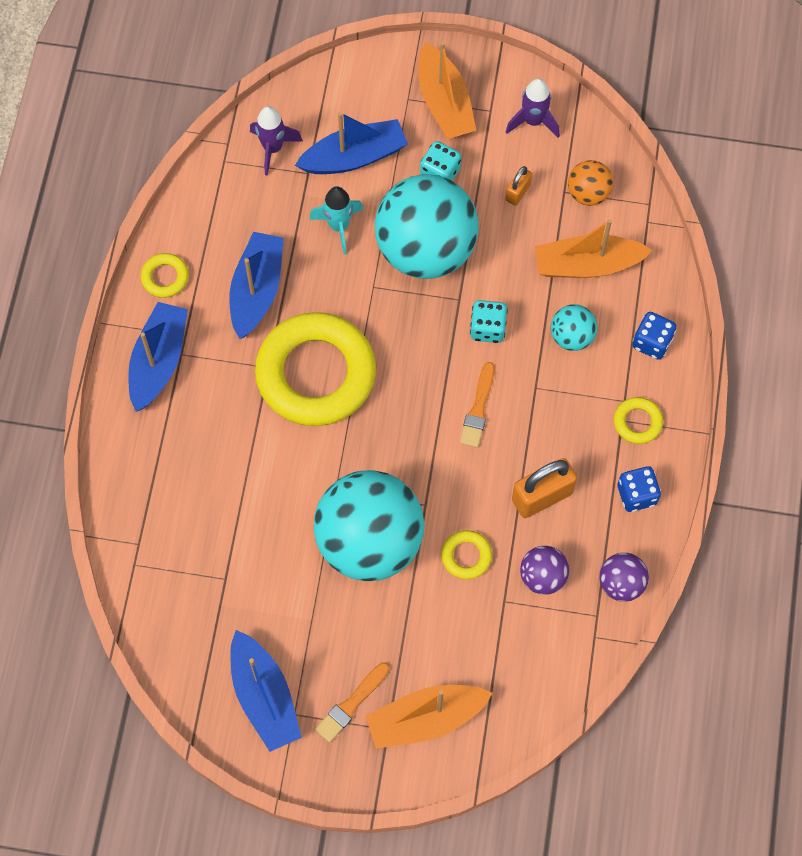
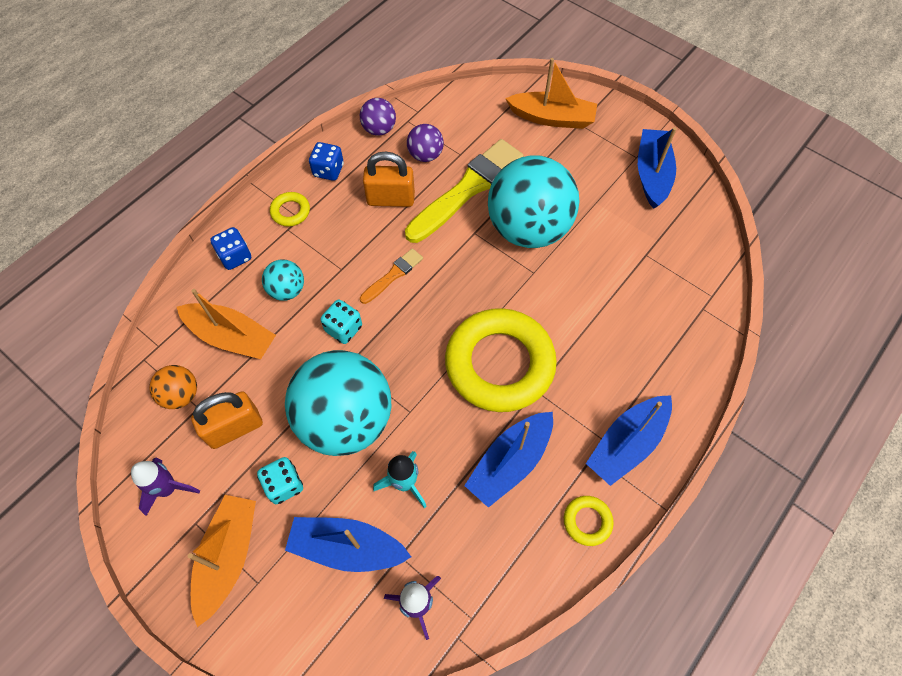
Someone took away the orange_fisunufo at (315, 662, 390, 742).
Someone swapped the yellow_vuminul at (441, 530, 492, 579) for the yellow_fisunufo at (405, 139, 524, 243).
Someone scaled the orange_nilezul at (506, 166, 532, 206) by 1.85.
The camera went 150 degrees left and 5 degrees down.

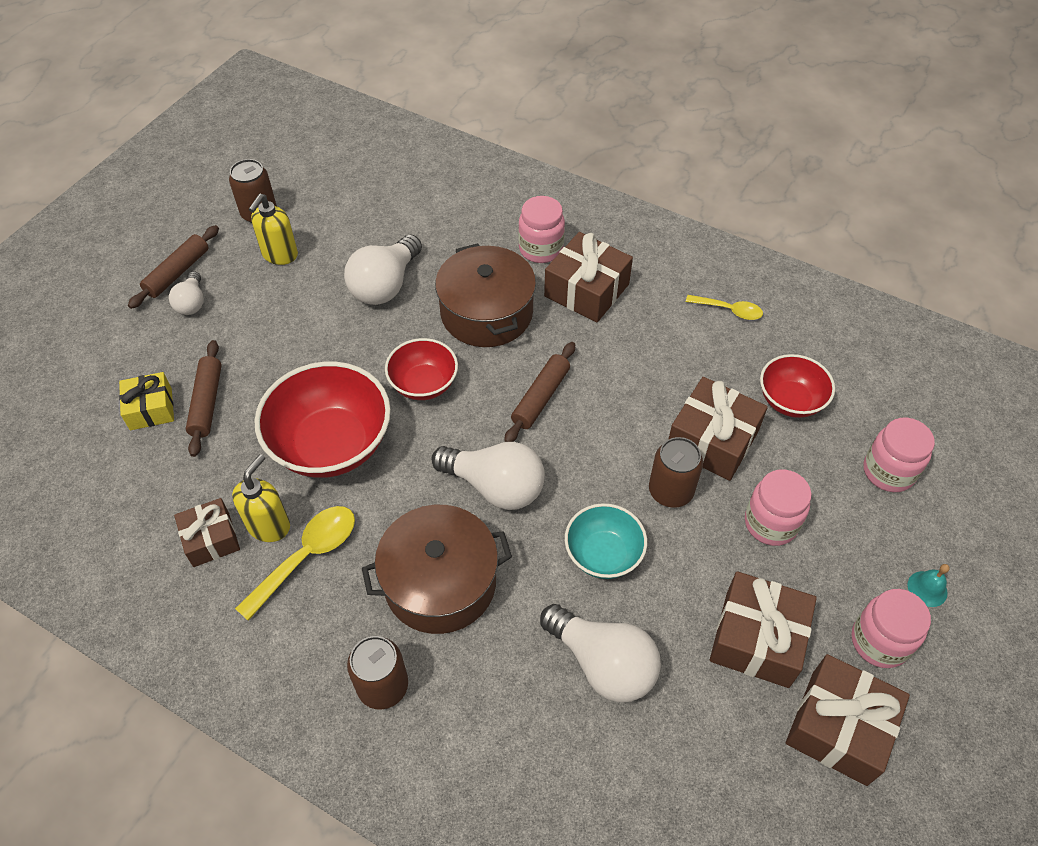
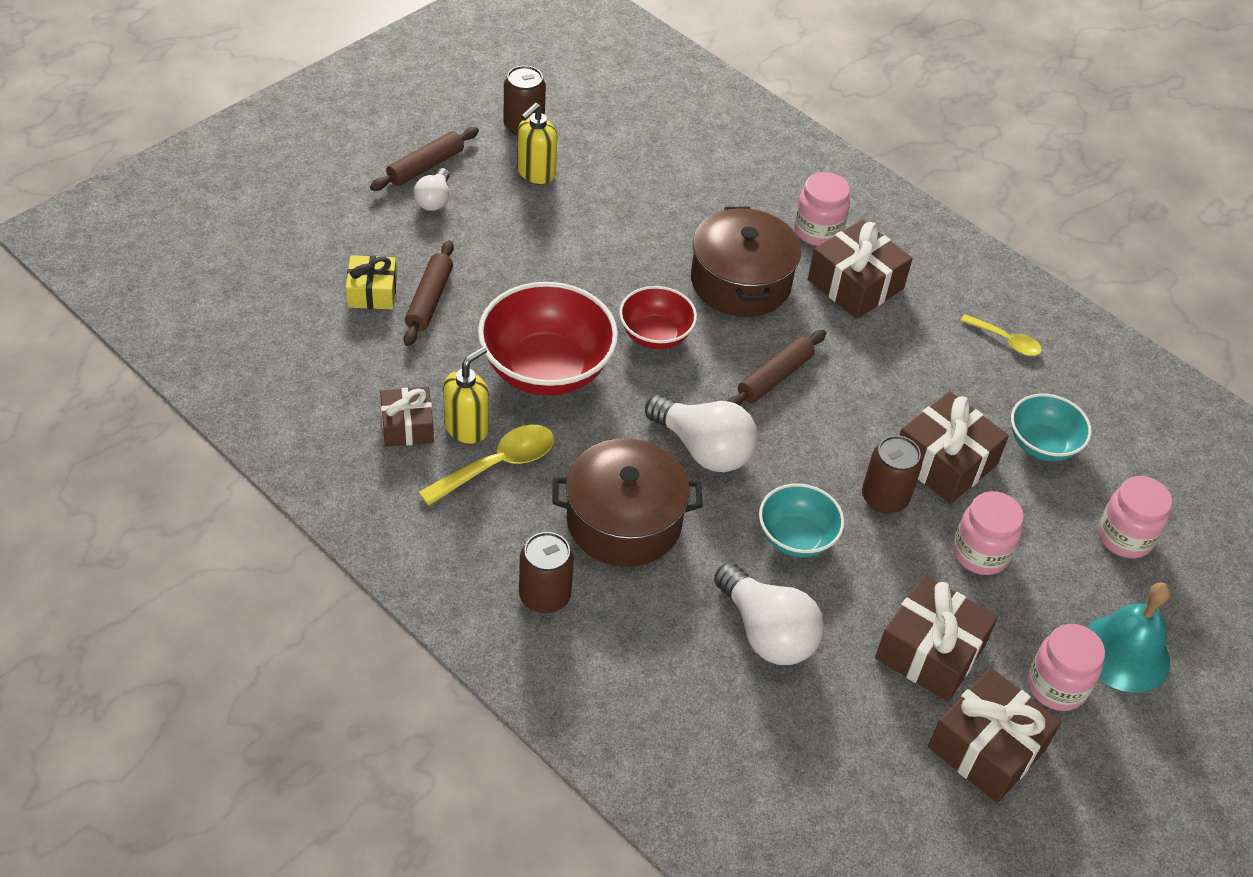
Someone took away the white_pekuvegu at (344, 234, 422, 305).
Someone repainted the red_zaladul at (760, 354, 835, 418), which became the turquoise_zaladul at (1011, 394, 1092, 461).
Someone scaled the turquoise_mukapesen at (908, 564, 950, 607) by 2.16.
The camera went 10 degrees right and 5 degrees down.

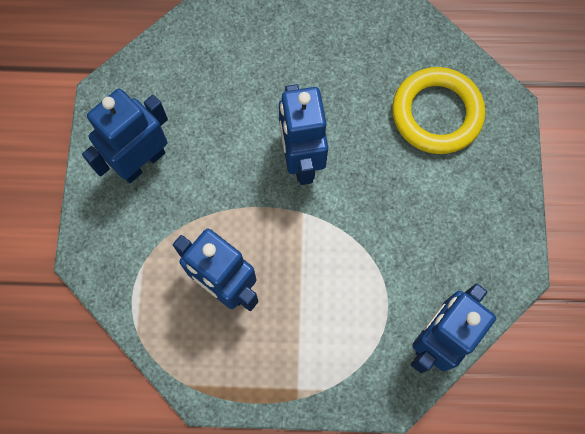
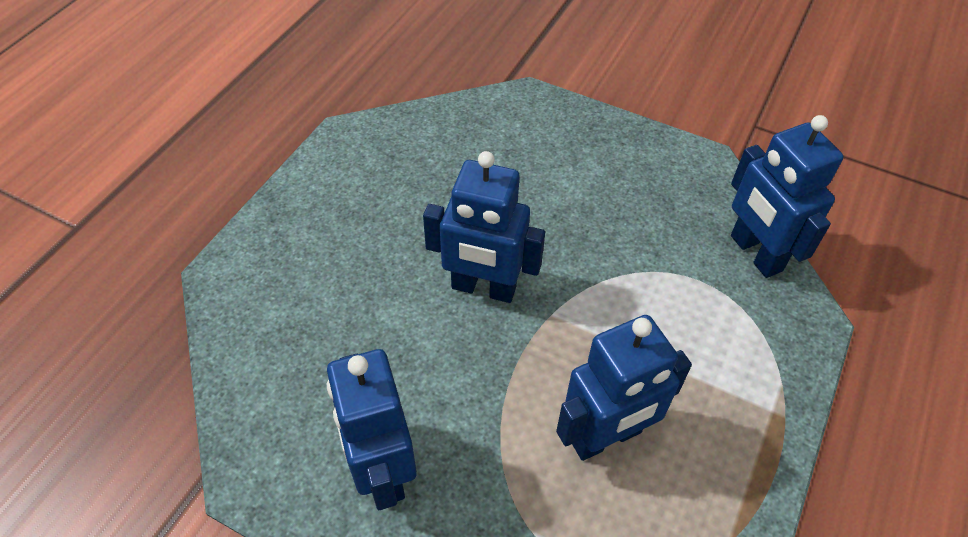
Someone took away the yellow_vuminul at (392, 67, 485, 154).
The camera went 65 degrees left and 20 degrees down.

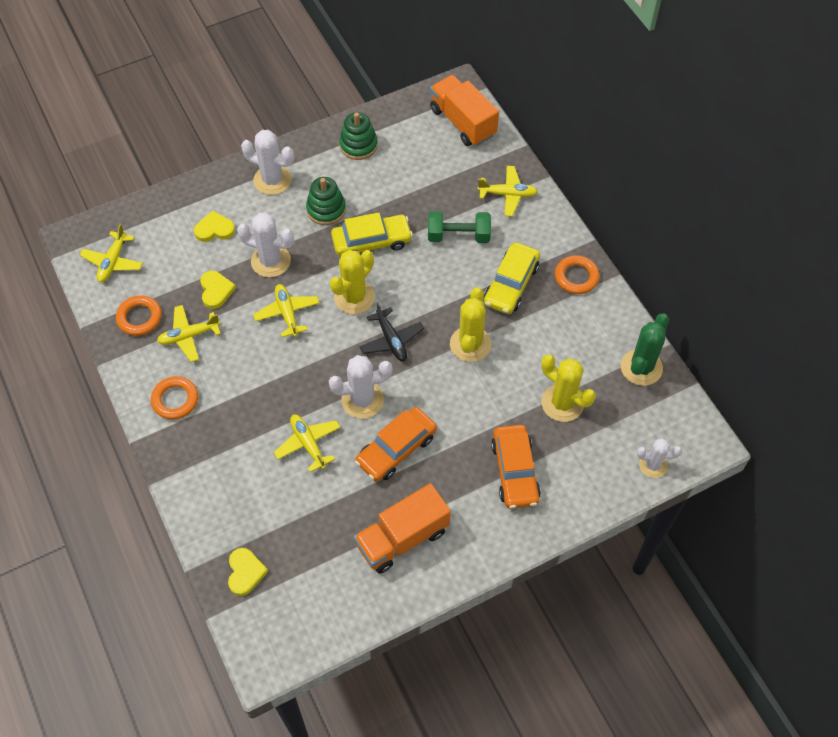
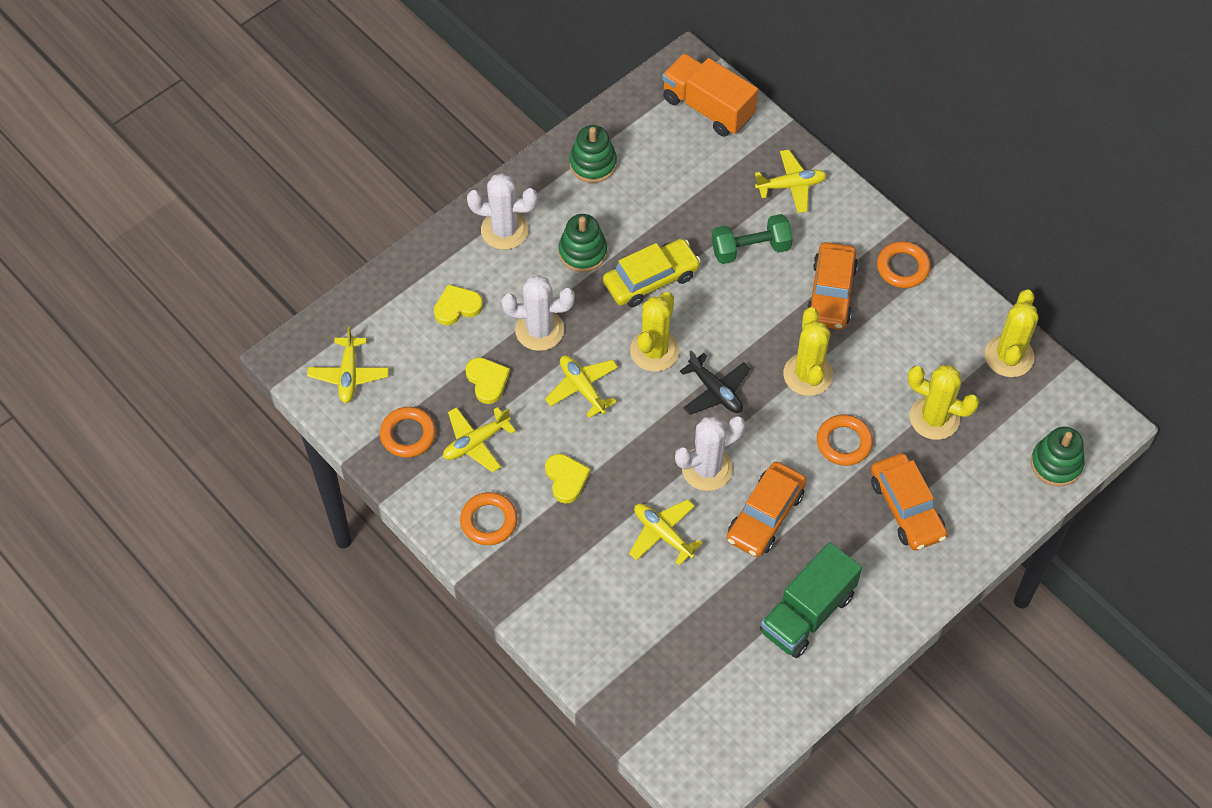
Someone carried the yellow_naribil from (228, 548, 268, 596) to (545, 454, 591, 503).
Someone repainted the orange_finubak at (354, 483, 451, 574), which became the green_finubak at (760, 542, 862, 658).
Someone repainted the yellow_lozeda at (484, 242, 540, 314), which became the orange_lozeda at (807, 242, 858, 330).
Someone repainted the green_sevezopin at (621, 314, 669, 386), which became the yellow_sevezopin at (985, 289, 1039, 377).
Someone swapped the white_sevezopin at (637, 438, 682, 478) for the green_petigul at (1031, 427, 1085, 487).
Someone put down the orange_vuminul at (817, 415, 873, 466).
The camera went 15 degrees left and 0 degrees up.

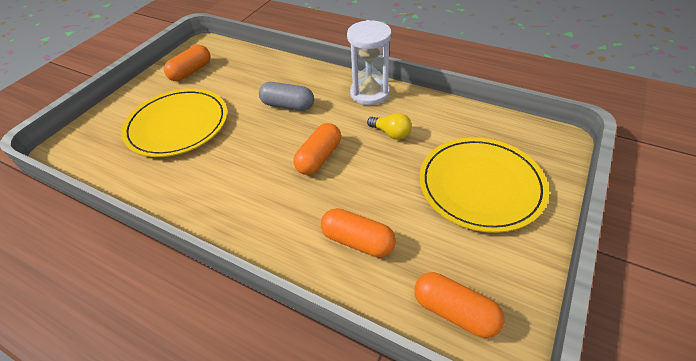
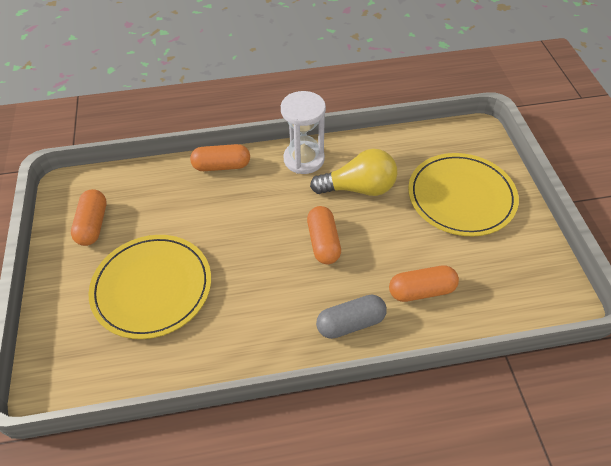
Someone carried the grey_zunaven from (259, 82, 314, 111) to (316, 295, 387, 339).
Someone scaled the yellow_pekuvegu at (367, 113, 412, 140) by 1.80.
Someone carried the orange_zunaven from (414, 272, 505, 338) to (190, 144, 250, 171).
The camera went 40 degrees left and 5 degrees up.

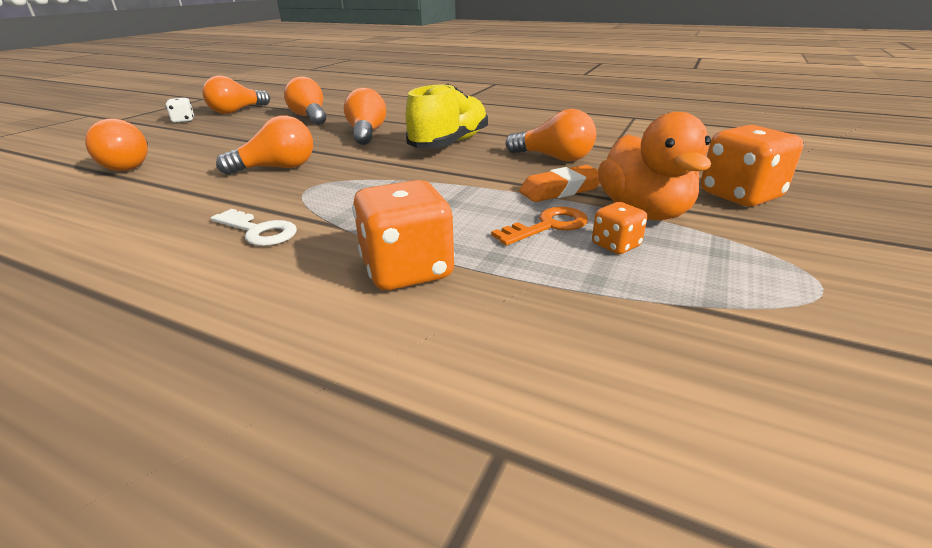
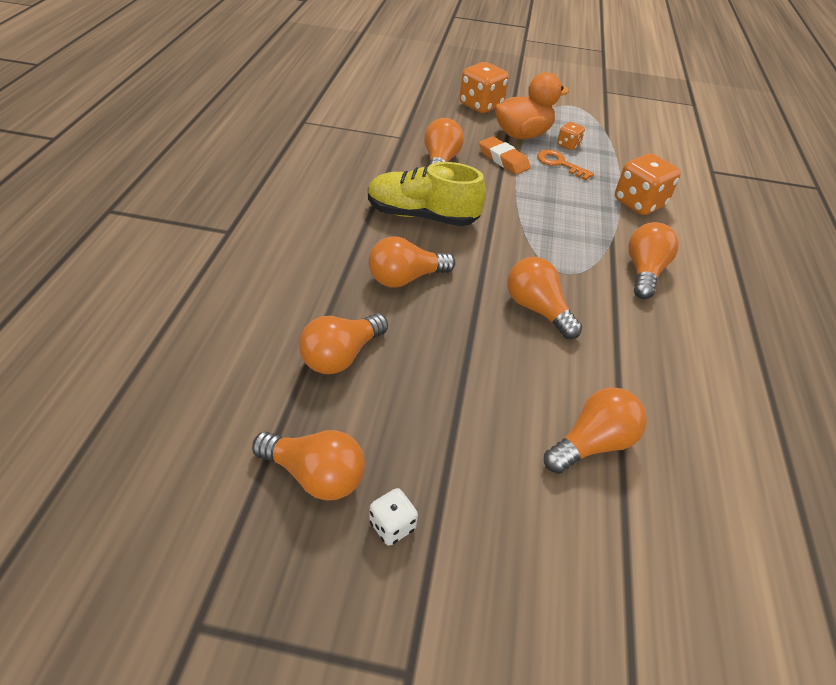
Someone swapped the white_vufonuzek at (211, 209, 297, 246) for the orange_pekuvegu at (628, 222, 679, 299).
The camera went 110 degrees left and 15 degrees up.

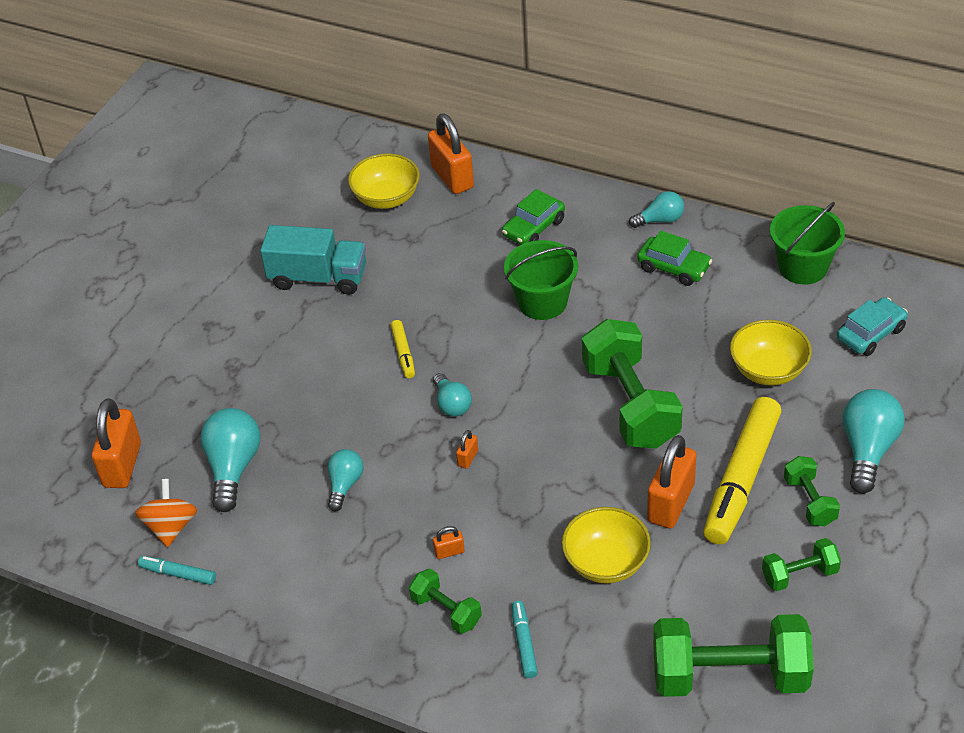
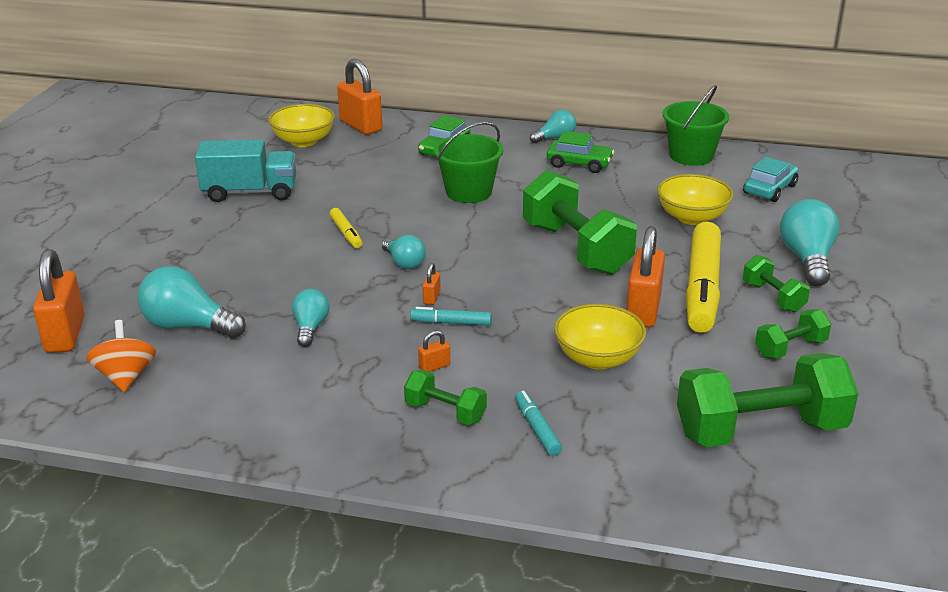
Someone carried the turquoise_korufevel from (138, 556, 216, 585) to (410, 307, 492, 326).
Someone rotated the turquoise_pekuvegu at (200, 408, 260, 512) by 60 degrees counterclockwise.
The camera went 15 degrees left and 15 degrees down.

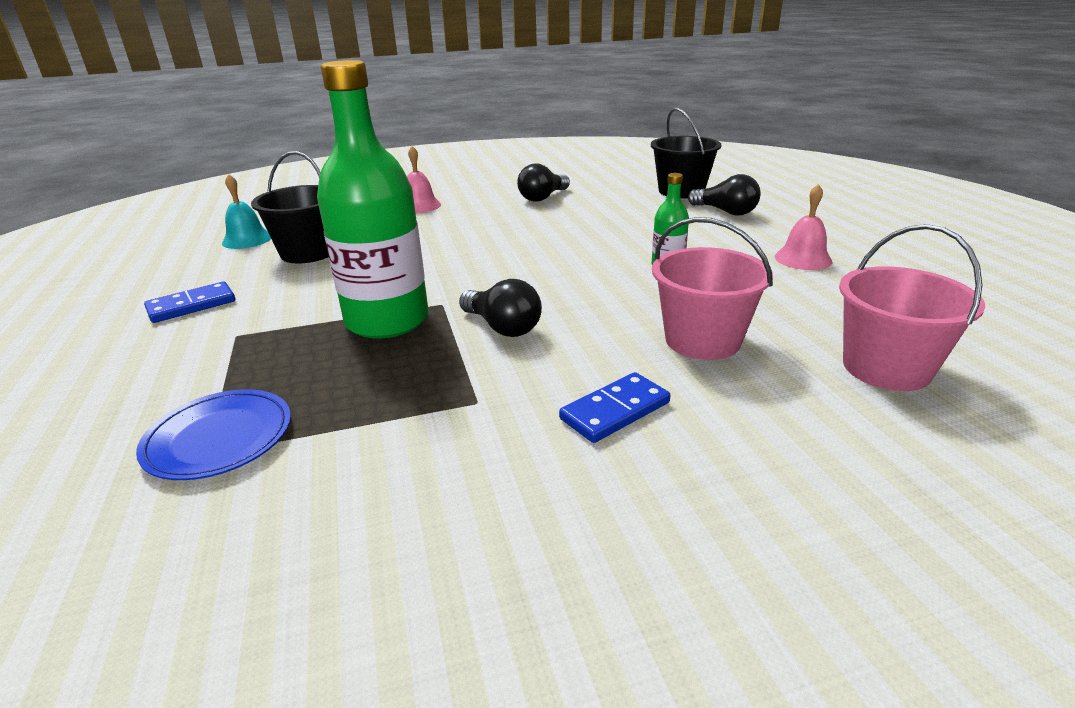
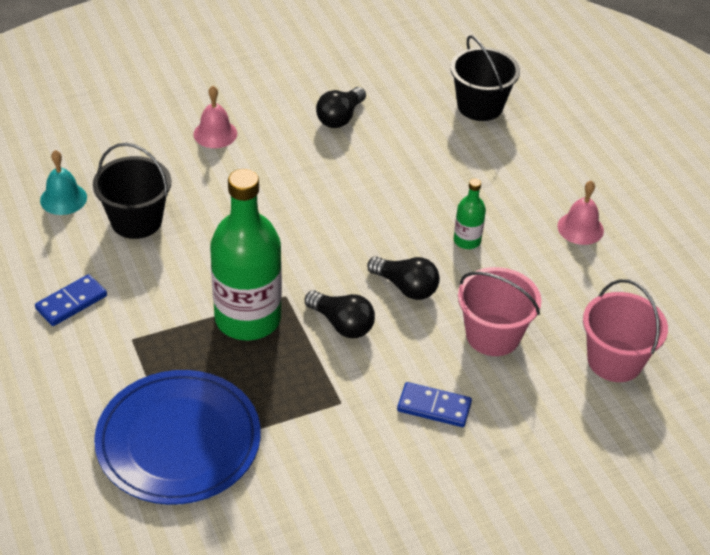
Someone scaled the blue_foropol at (136, 389, 291, 480) by 1.77.
Someone rotated the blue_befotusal at (559, 372, 670, 443) by 60 degrees clockwise.
Someone carried the black_pekuvegu from (688, 174, 760, 216) to (367, 256, 440, 300).
The camera went 10 degrees left and 15 degrees up.

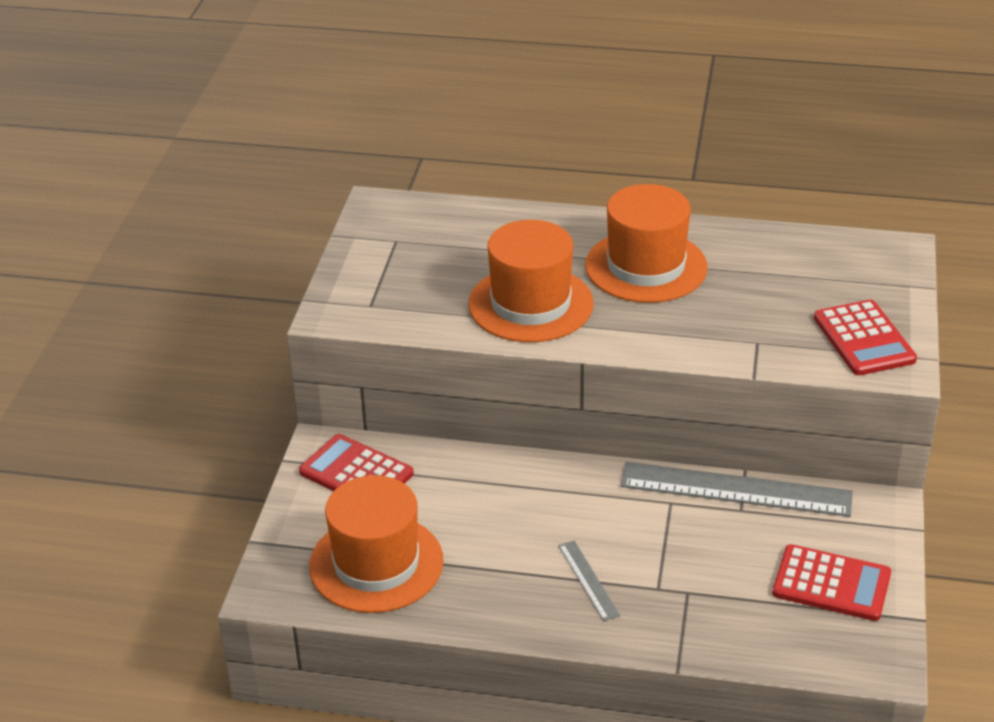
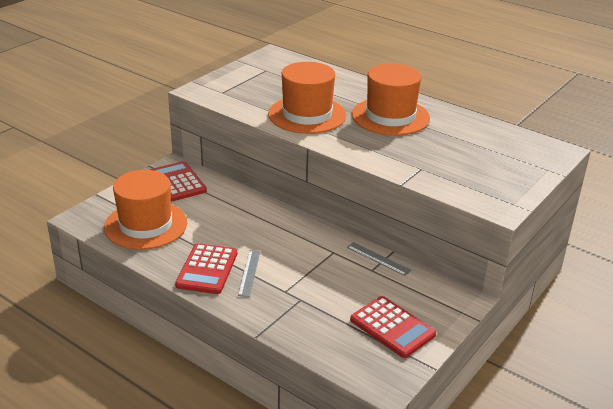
Someone scaled the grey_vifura at (621, 462, 853, 517) by 0.47.
Someone carried the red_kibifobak from (814, 300, 917, 375) to (175, 243, 237, 294).
The camera went 25 degrees right and 5 degrees down.

